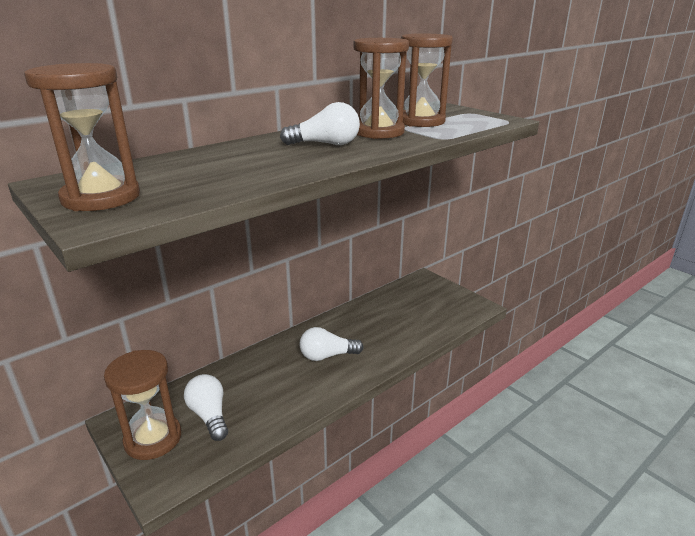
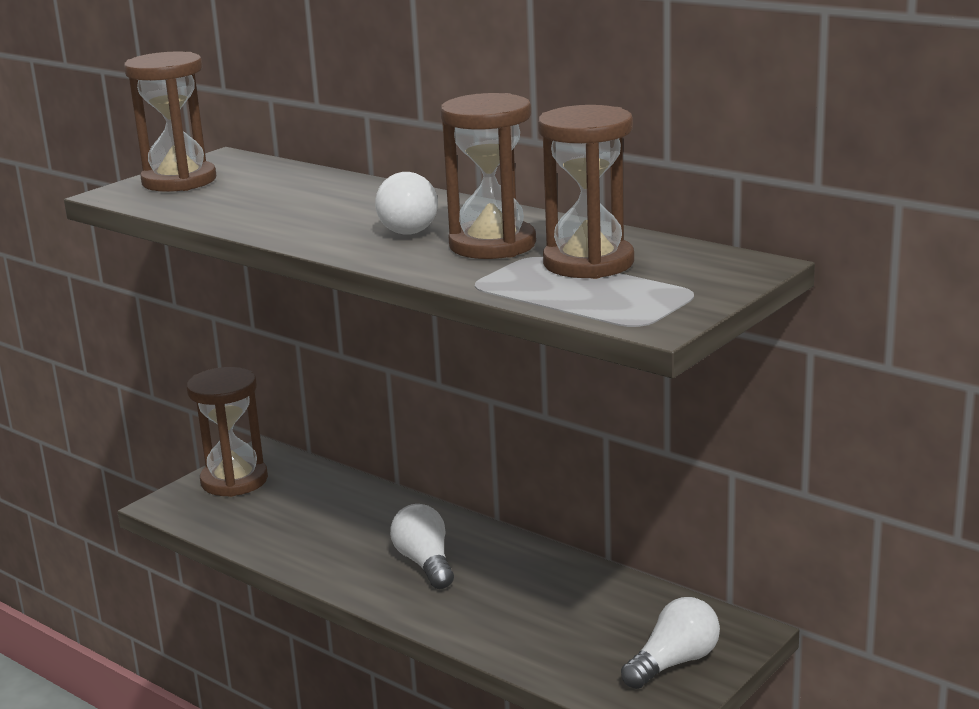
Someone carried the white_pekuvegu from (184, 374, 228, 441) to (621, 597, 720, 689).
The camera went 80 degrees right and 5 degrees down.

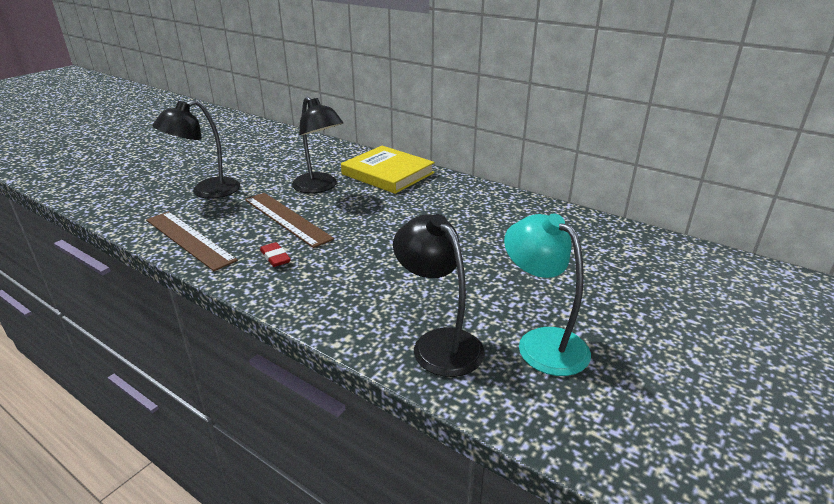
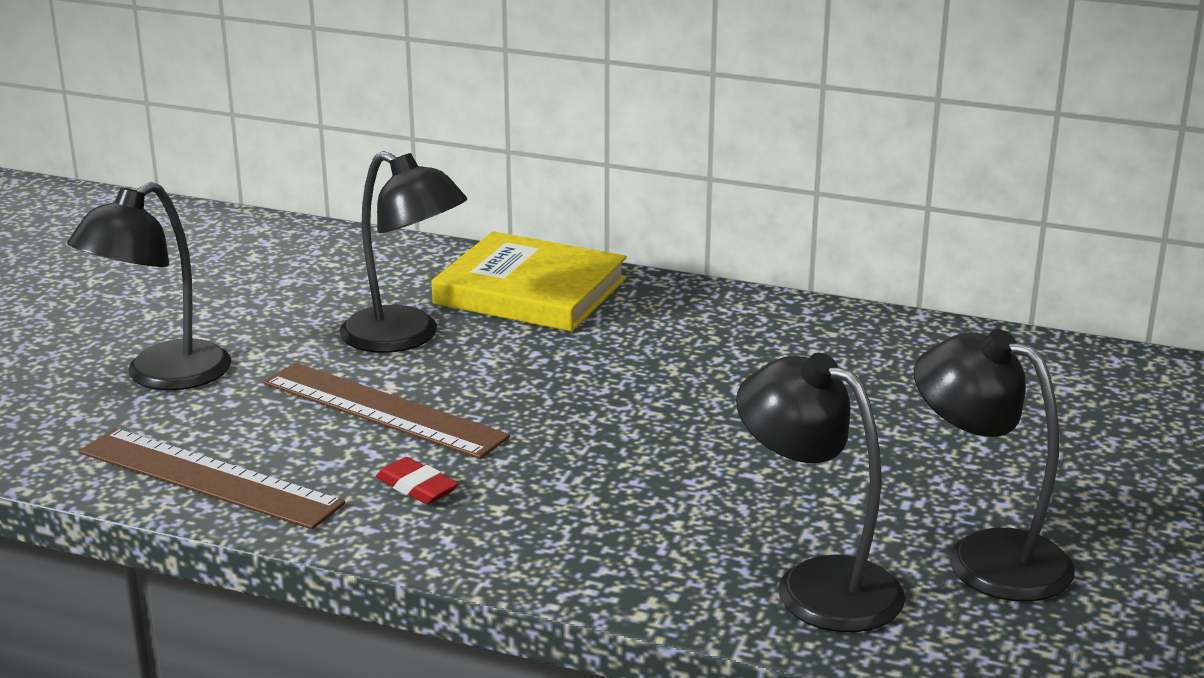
Someone repainted the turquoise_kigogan at (504, 214, 591, 376), which became the black_kigogan at (914, 329, 1075, 602).
The camera went 15 degrees left and 5 degrees down.

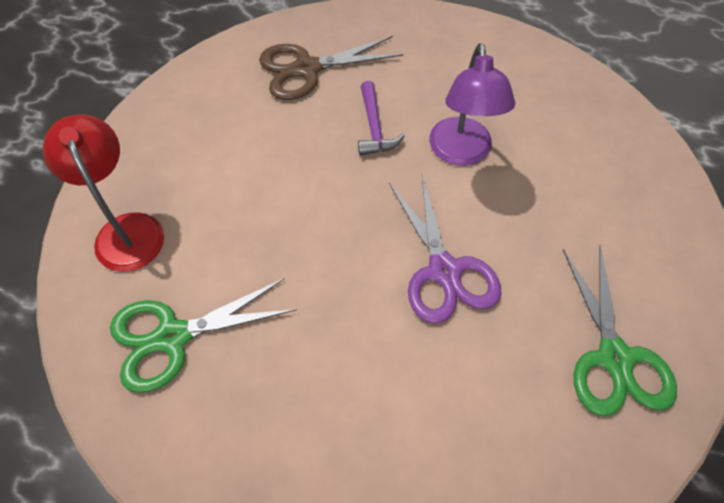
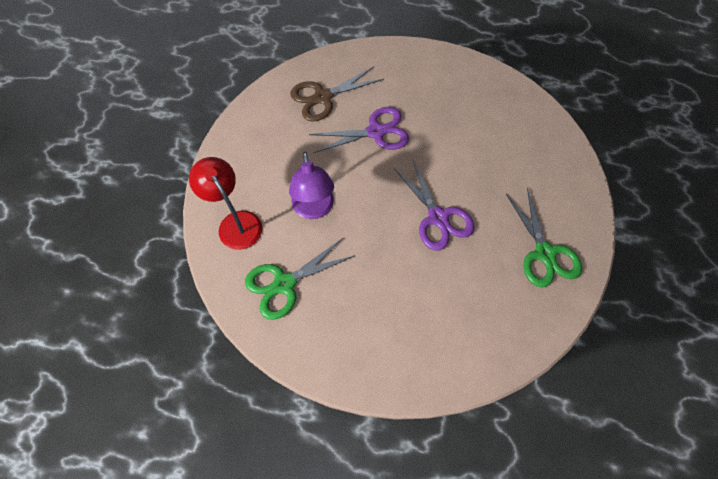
Someone swapped the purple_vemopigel at (358, 81, 405, 156) for the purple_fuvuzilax at (309, 107, 409, 153).
Someone carried the purple_kigogan from (429, 43, 515, 166) to (289, 152, 334, 219).
The camera went 10 degrees left and 5 degrees up.

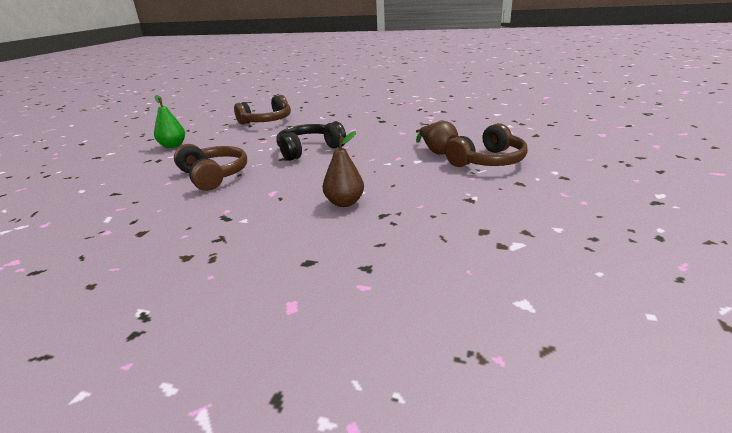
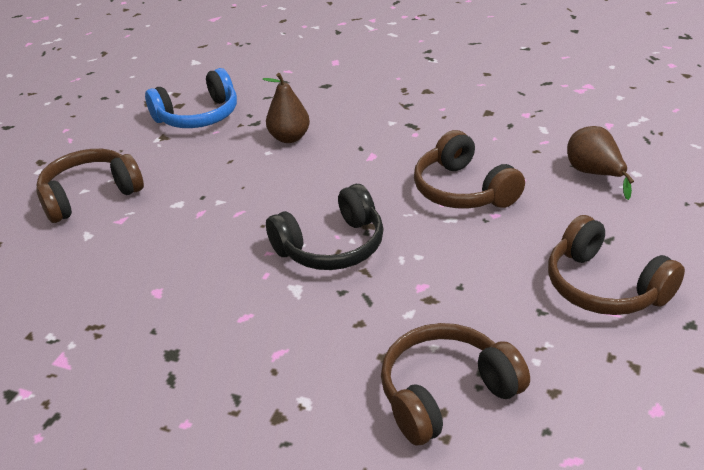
Someone swapped the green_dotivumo at (154, 95, 185, 148) for the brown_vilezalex at (548, 215, 685, 315).
Someone carried the brown_dotivumo from (416, 121, 458, 155) to (567, 126, 634, 200).
Someone put down the blue_vilezalex at (145, 68, 237, 128).
The camera went 175 degrees left and 10 degrees up.

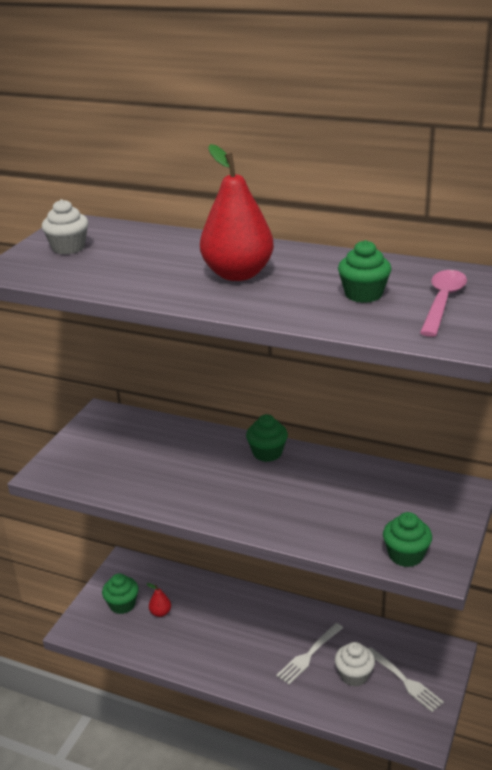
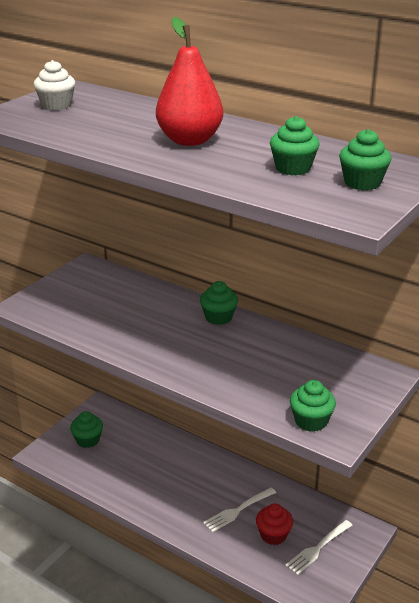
Someone took away the red_dotivumo at (147, 583, 171, 617).
Someone repainted the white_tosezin at (335, 642, 375, 687), which became the red_tosezin at (256, 504, 293, 545).
Someone rotated the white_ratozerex at (368, 647, 444, 712) by 75 degrees clockwise.
Someone swapped the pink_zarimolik at (420, 270, 467, 337) for the green_tosezin at (339, 129, 392, 190).
The camera went 10 degrees right and 0 degrees up.

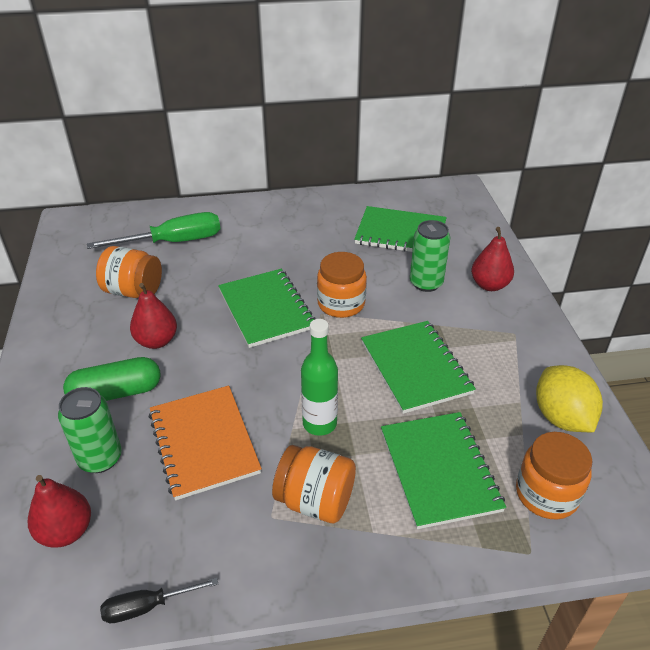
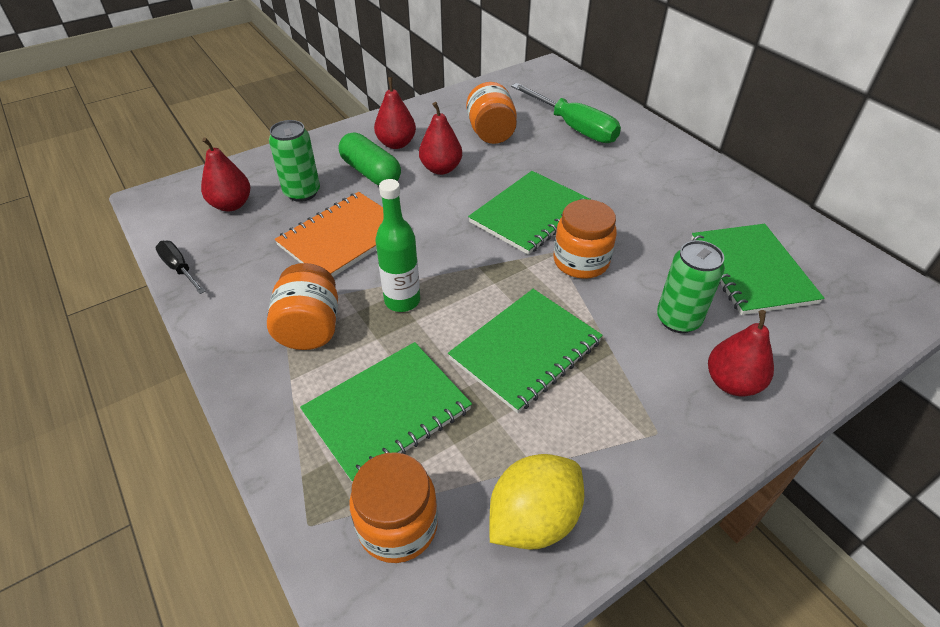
Someone put down the red_dotivumo at (374, 77, 416, 149).
The camera went 65 degrees right and 5 degrees up.

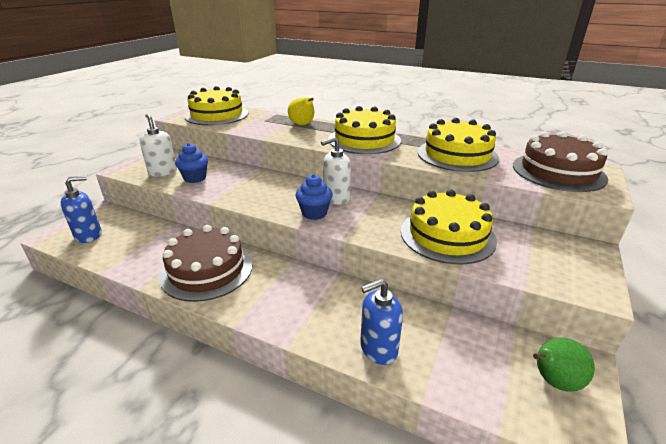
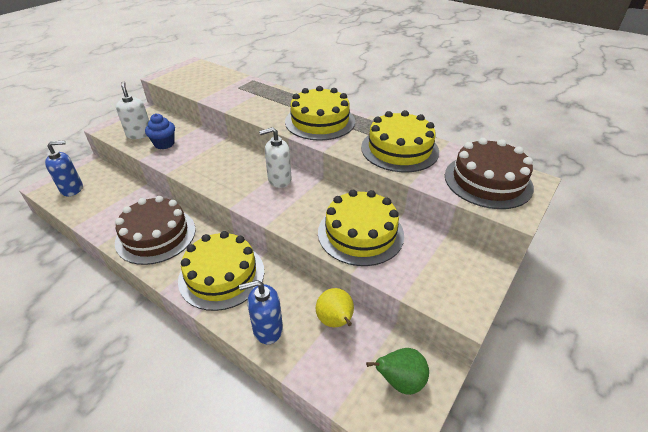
Someone carried the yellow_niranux from (185, 86, 248, 125) to (178, 231, 264, 311).
Someone carried the yellow_dotivumo from (288, 97, 314, 125) to (316, 288, 354, 327).
Someone took away the blue_tosezin at (295, 174, 333, 220).
The camera went 10 degrees right and 10 degrees up.

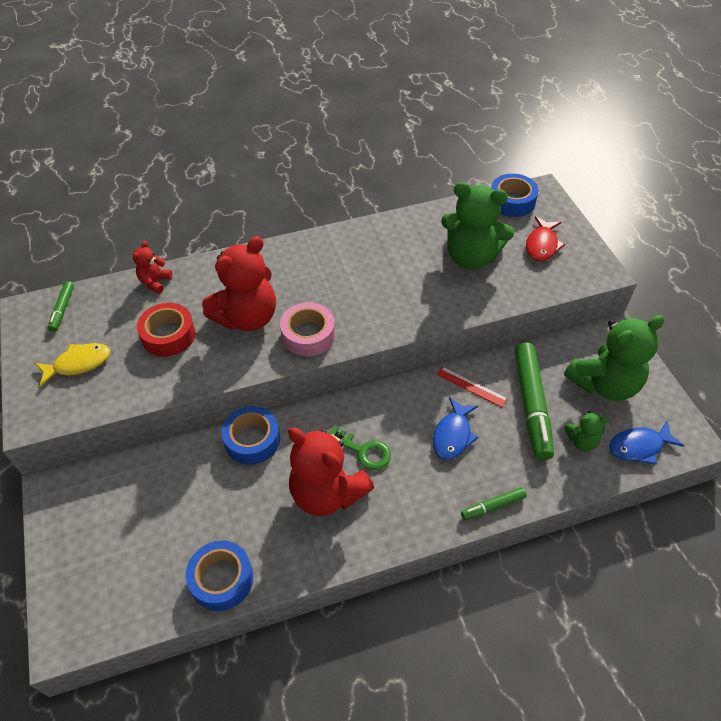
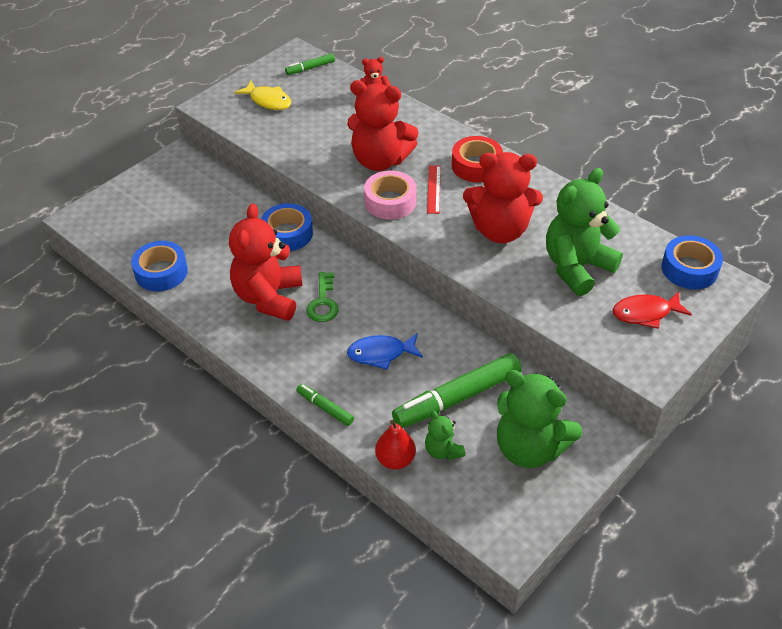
Someone carried the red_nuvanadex from (137, 303, 196, 357) to (452, 136, 503, 182).
Someone carried the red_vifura from (436, 367, 508, 408) to (427, 165, 441, 214).
Someone rotated the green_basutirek at (441, 182, 514, 270) by 60 degrees clockwise.
Someone took away the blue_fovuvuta at (609, 421, 684, 465).
Someone put down the red_dotivumo at (375, 420, 416, 470).
Someone put down the red_basutirek at (463, 152, 543, 243).
The camera went 60 degrees right and 5 degrees down.

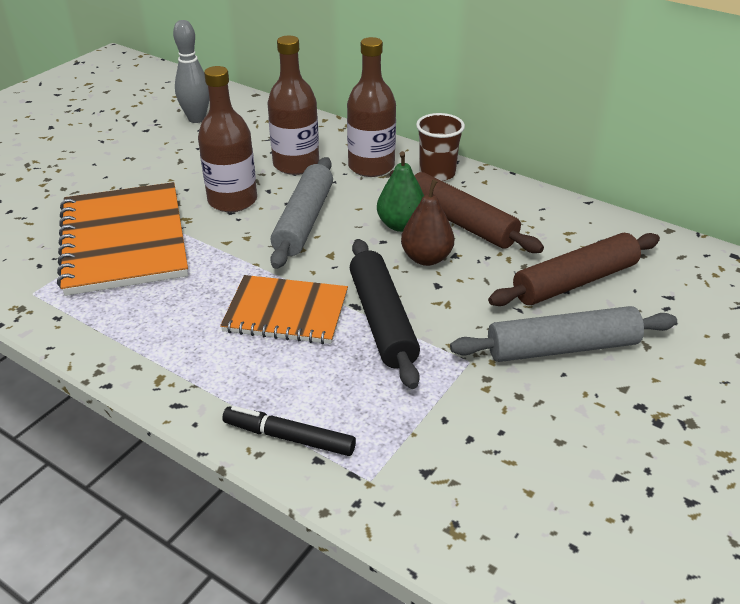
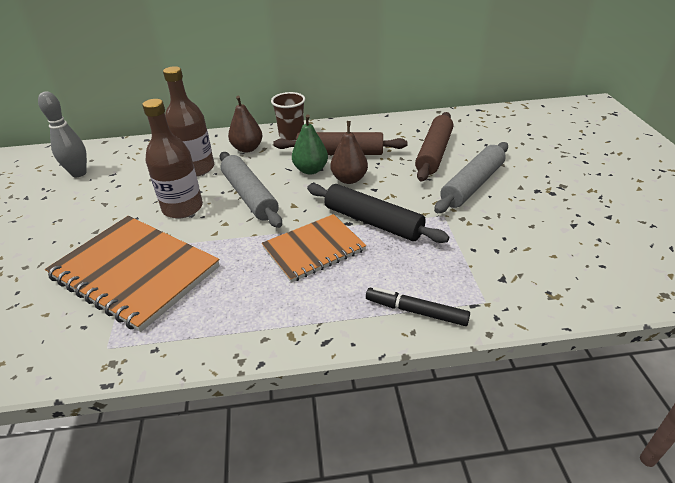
Someone rotated the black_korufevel at (222, 406, 356, 456) by 45 degrees clockwise.
Someone swapped the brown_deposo at (347, 37, 396, 177) for the brown_dotivumo at (228, 96, 262, 153).
The camera went 40 degrees left and 0 degrees up.

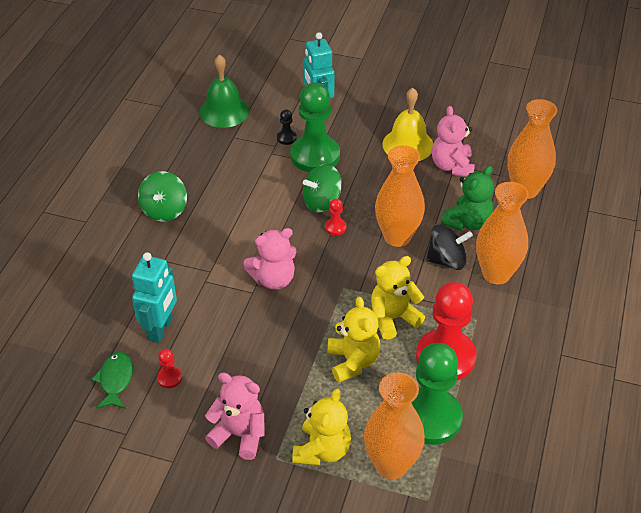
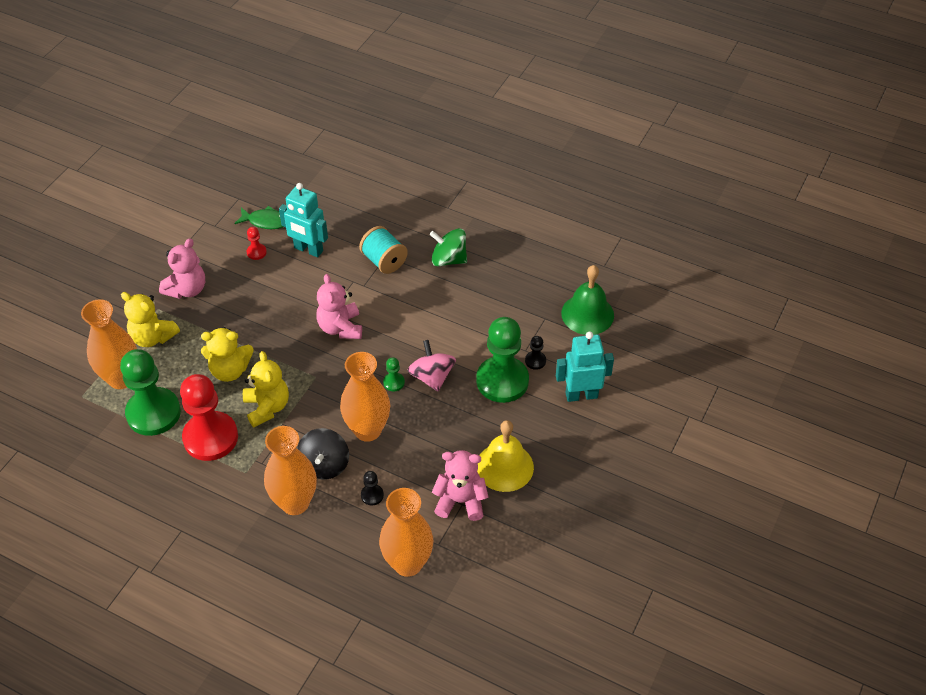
Someone repainted the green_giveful at (303, 164, 342, 212), which became the pink_giveful at (407, 340, 456, 392).
Someone repainted the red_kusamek at (325, 198, 347, 235), which became the green_kusamek at (383, 357, 405, 391).
Someone swapped the green_basutirek at (441, 166, 494, 231) for the black_kusamek at (361, 471, 384, 505).
Someone put down the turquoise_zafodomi at (359, 226, 408, 274).
The camera went 100 degrees right and 5 degrees up.

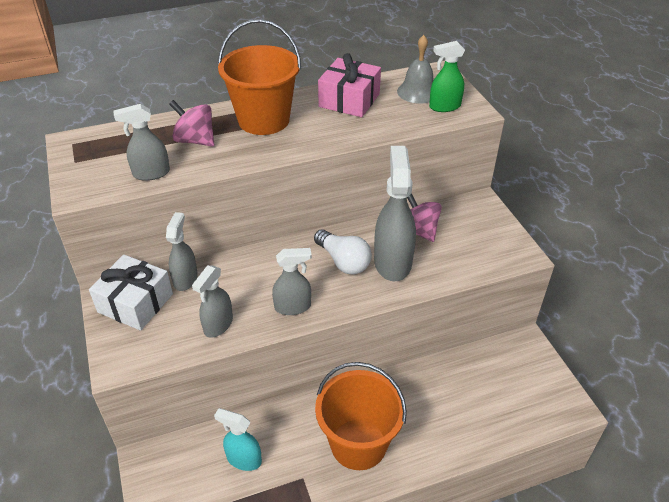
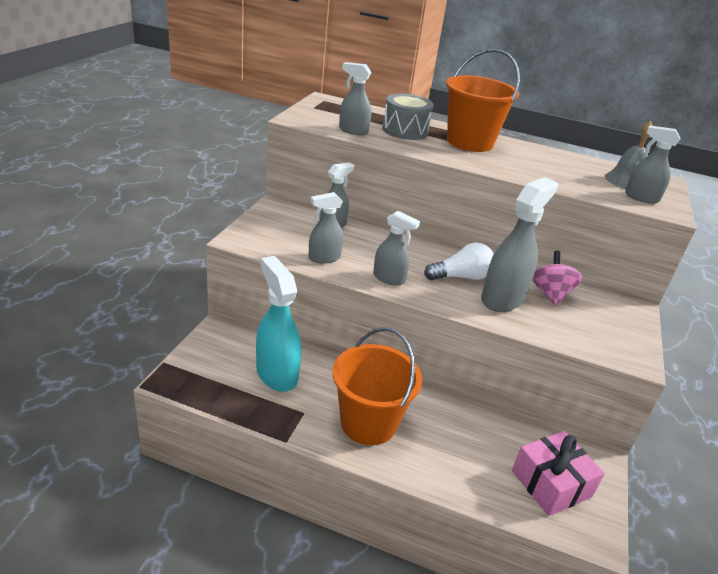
Someone took away the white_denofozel at (89, 254, 173, 331).
Someone swapped the pink_giveful at (169, 100, 214, 146) for the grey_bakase at (382, 93, 434, 140).
Someone scaled the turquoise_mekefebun at (214, 408, 262, 471) by 1.69.
Someone rotated the white_pekuvegu at (314, 229, 372, 274) by 105 degrees counterclockwise.
Someone carried the pink_denofozel from (318, 53, 381, 117) to (512, 431, 605, 516).
Someone repainted the green_mekefebun at (429, 41, 465, 112), which became the grey_mekefebun at (625, 125, 680, 204).
The camera went 35 degrees right and 10 degrees down.

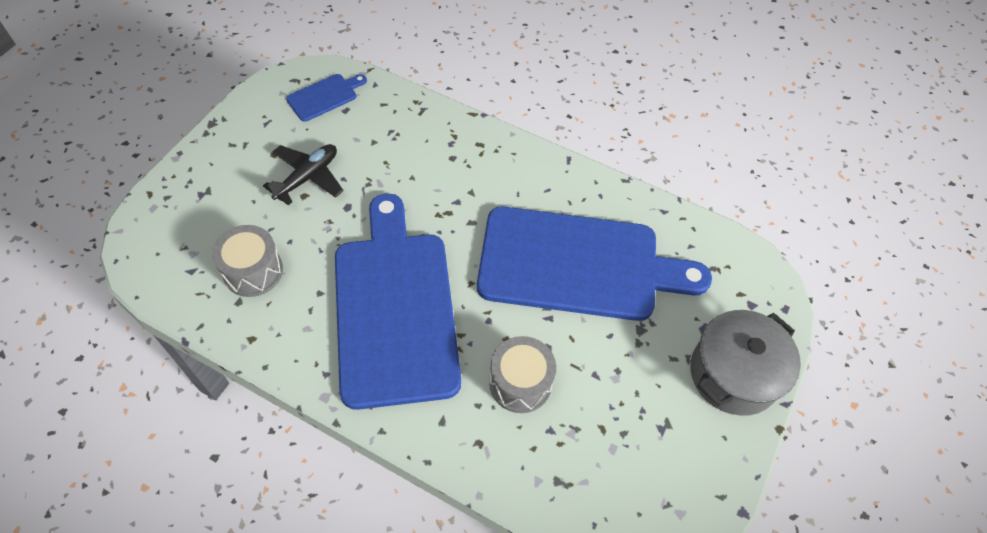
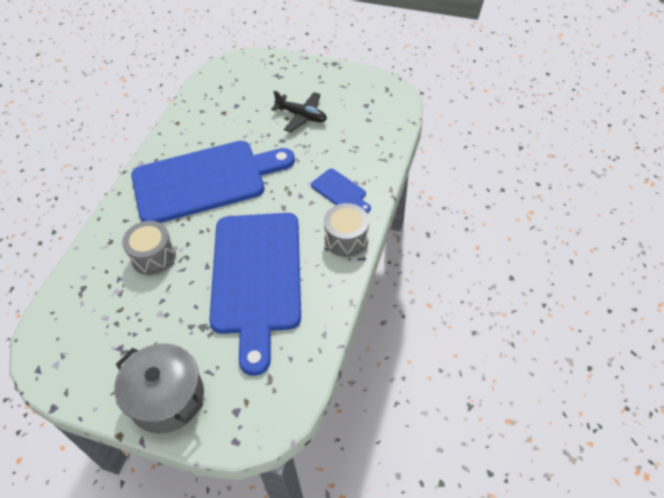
Someone carried the grey_bakase from (212, 225, 283, 297) to (324, 203, 369, 257).
Someone carried the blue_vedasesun from (286, 74, 367, 122) to (311, 169, 371, 213).
The camera went 85 degrees right and 5 degrees down.

